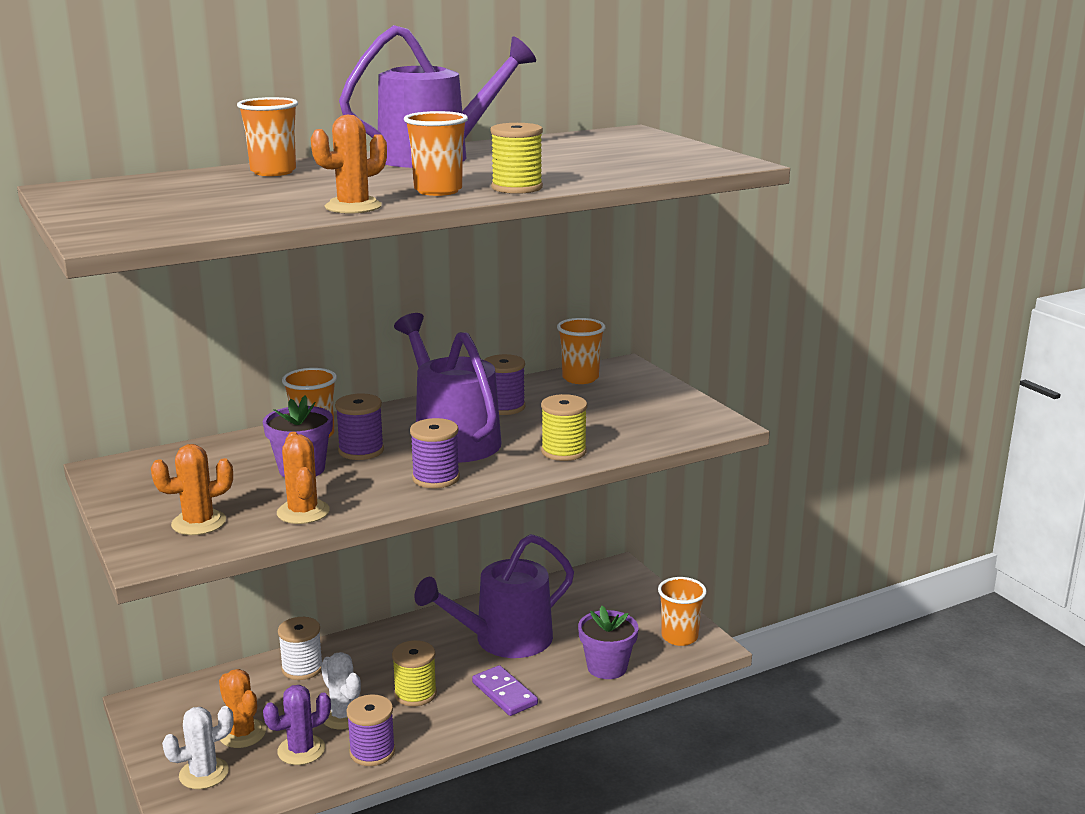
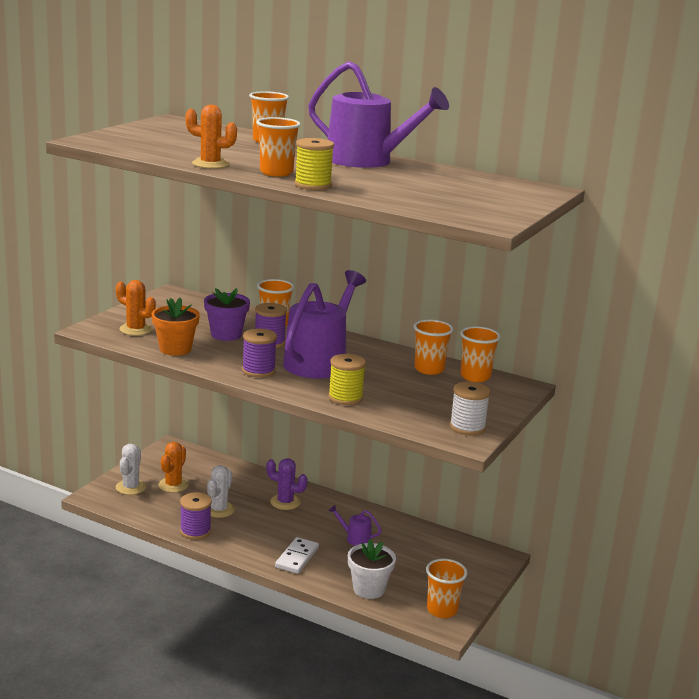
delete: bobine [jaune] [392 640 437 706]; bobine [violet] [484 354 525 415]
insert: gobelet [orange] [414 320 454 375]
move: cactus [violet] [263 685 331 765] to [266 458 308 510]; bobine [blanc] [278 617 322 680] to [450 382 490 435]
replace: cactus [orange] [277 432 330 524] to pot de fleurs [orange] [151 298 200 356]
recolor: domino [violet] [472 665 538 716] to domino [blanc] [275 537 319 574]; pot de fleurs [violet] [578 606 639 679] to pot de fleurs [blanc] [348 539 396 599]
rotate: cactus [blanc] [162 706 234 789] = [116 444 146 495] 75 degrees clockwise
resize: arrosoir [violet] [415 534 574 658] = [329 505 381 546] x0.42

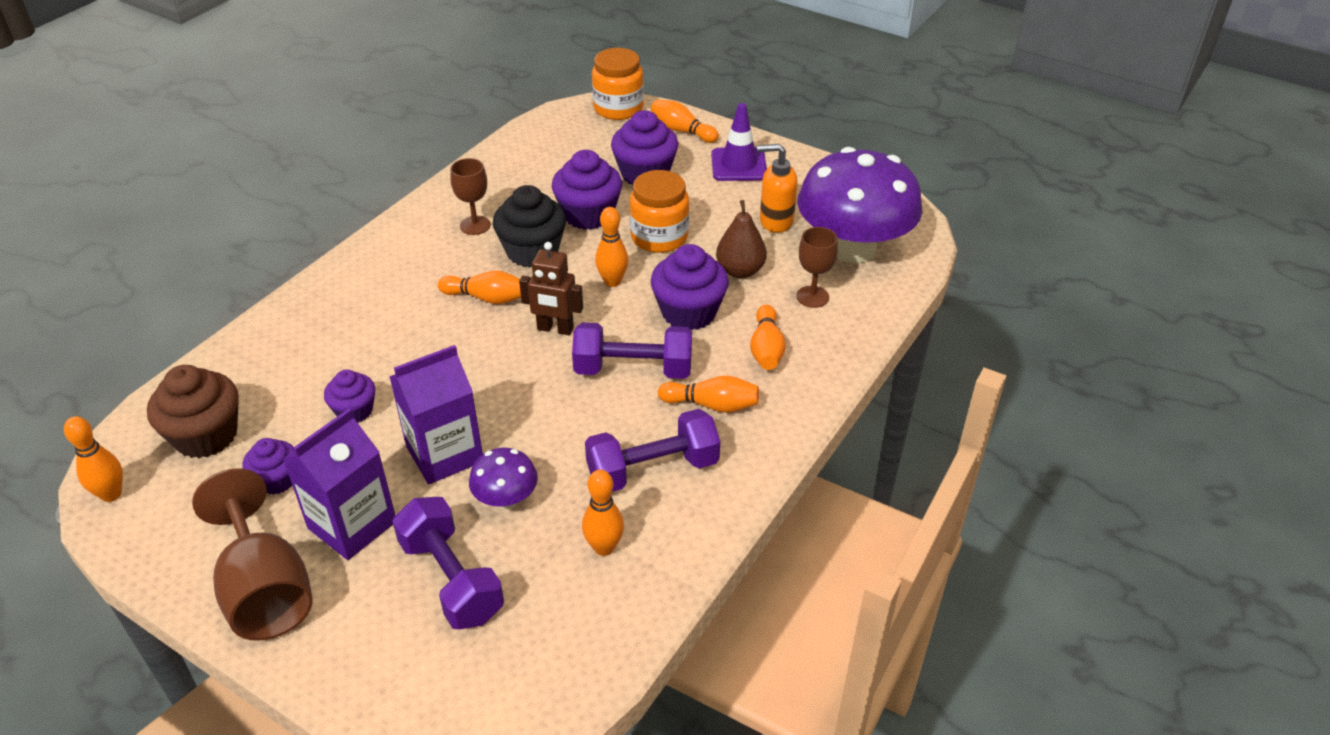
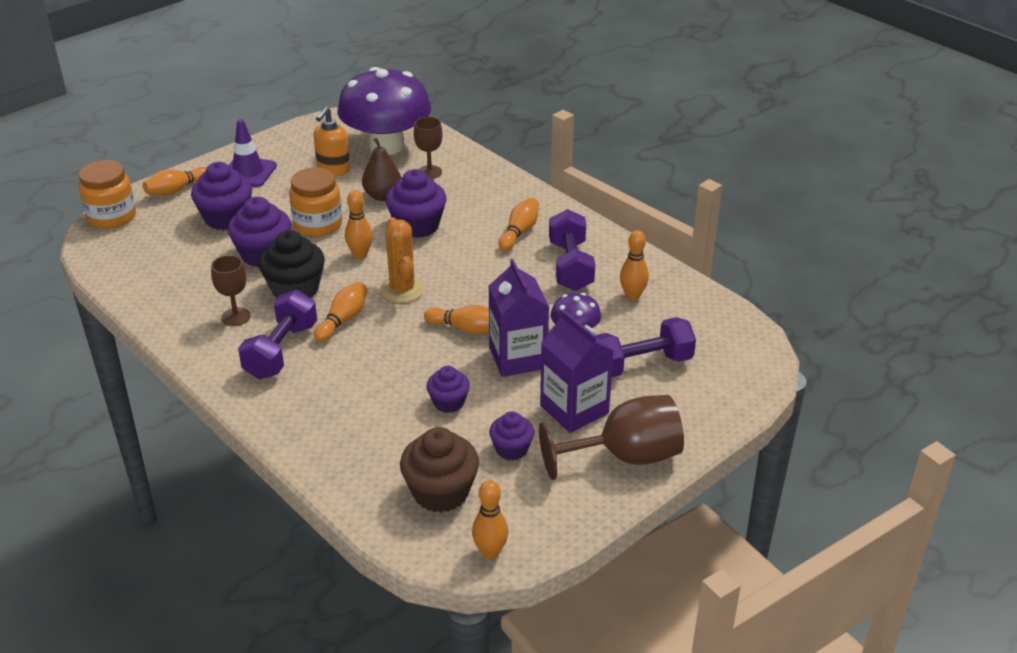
move: haltère [violet] [572 323 692 379] to [238 290 317 379]; quille [orange] [750 305 786 370] to [424 305 489 335]
replace: robot [marron] [519 242 583 335] to cactus [orange] [380 217 425 303]

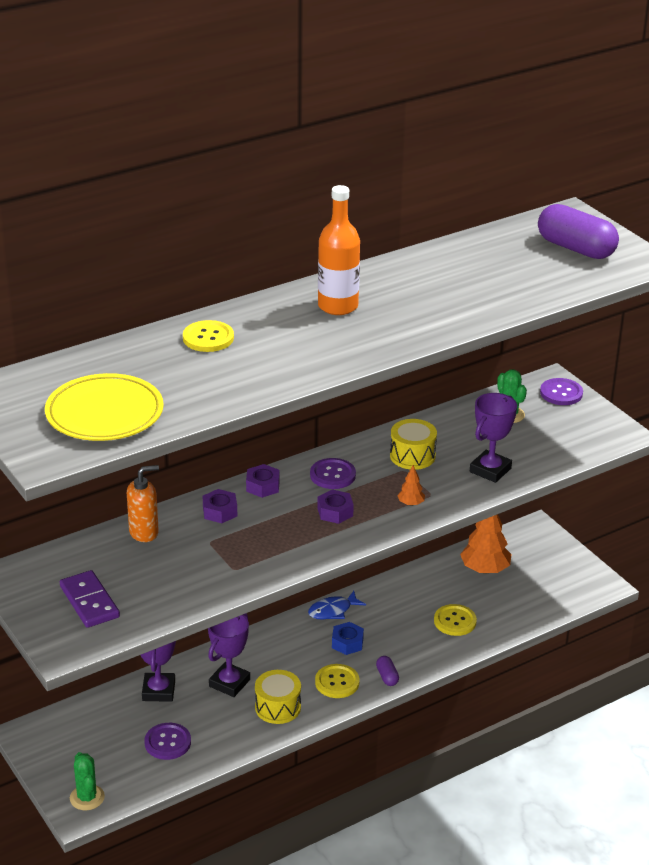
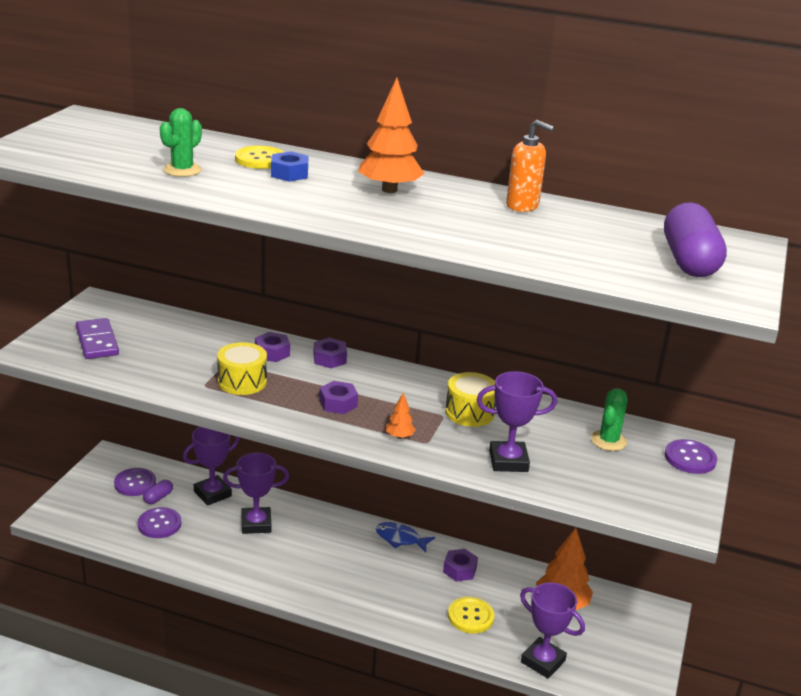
delete: assiette [jaune] [45 373 164 441]; bouton [jaune] [315 664 359 698]
insert: écrou [violet] [443 549 478 581]; trophée [violet] [520 582 585 679]
move: cactus [vert] [70 752 105 810] to [160 108 202 177]; distributeur de savon [orange] [127 465 159 542] to [506 120 554 212]; tambour [jaune] [255 670 301 724] to [217 342 267 395]; bouton [violet] [310 458 356 489] to [114 468 156 496]; écrou [bleu] [332 622 364 655] to [271 151 308 181]; gélule [violet] [376 656 399 686] to [143 480 173 504]
replace: bouteille [orange] [318 185 360 315] to arbre [orange] [358 78 425 193]
rotate: domino [violet] [60 570 120 628] = [76 318 119 359] 45 degrees counterclockwise

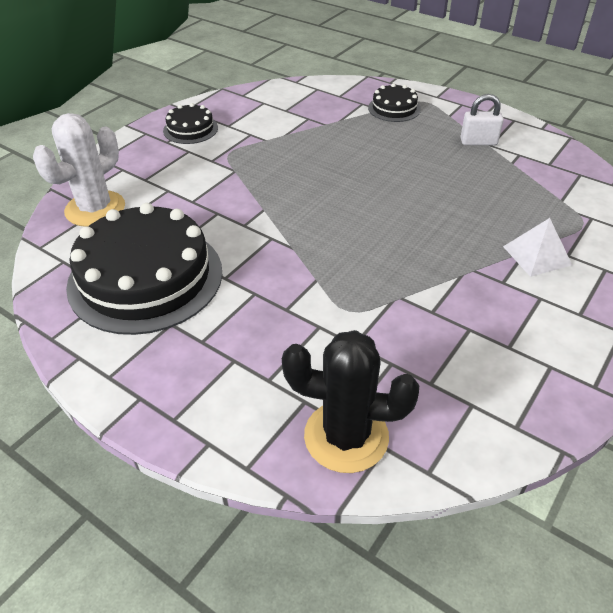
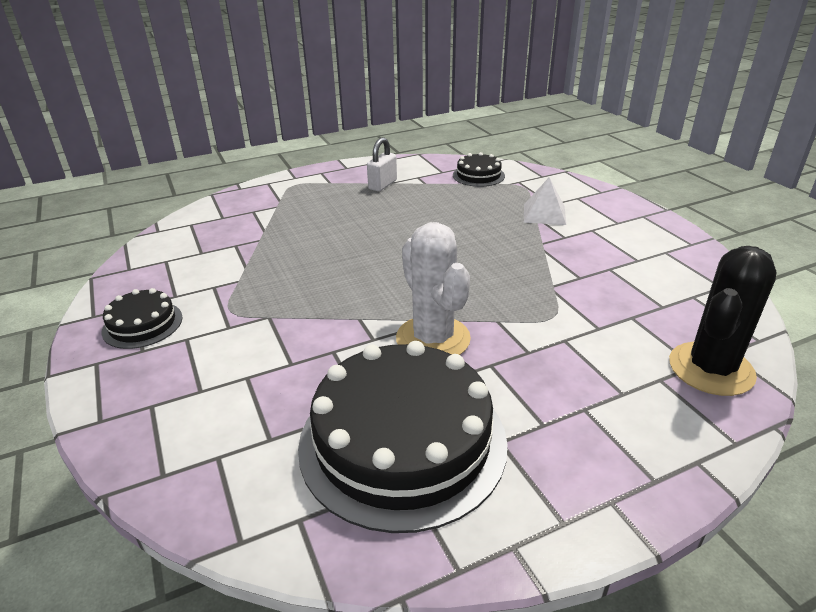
move: cactus [blanc] [33 113 125 227] to [396 222 471 355]; gâteau [noir] [368 83 421 122] to [453 152 505 187]

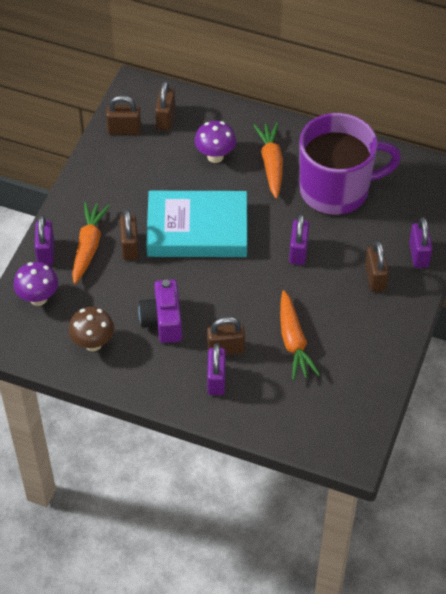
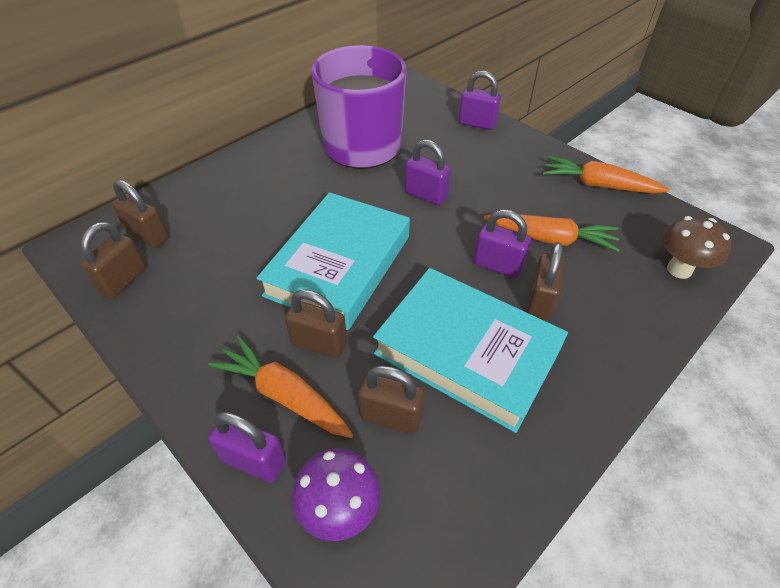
delete: champignon [violet] [195 121 236 163]
move: champignon [marron] [69 307 114 351] to [662 216 731 279]; cadenas [violet] [207 343 226 395] to [474 209 531 278]; carotte [orange] [253 122 283 199] to [543 156 670 193]; cadenas [marron] [365 241 389 292] to [358 365 424 434]
replace: appareil photo [violet] [138 279 182 343] to livre [turquoise] [373 268 568 433]

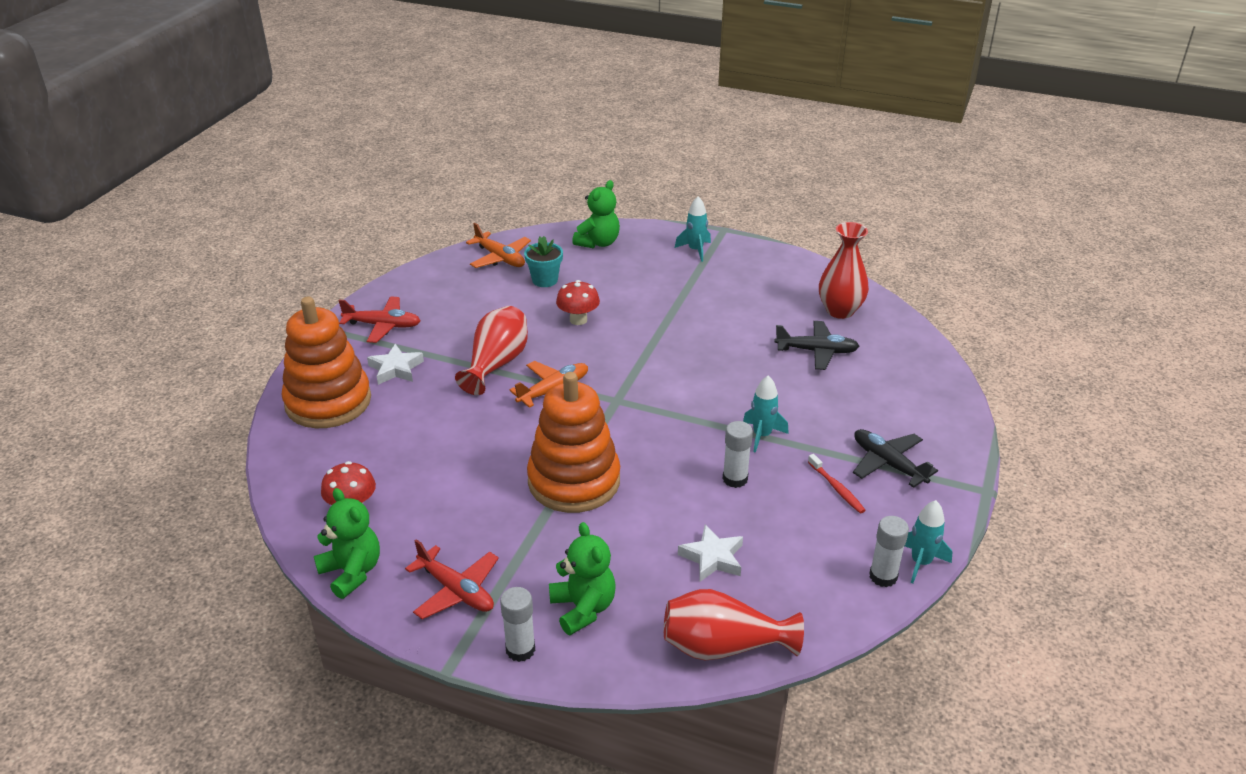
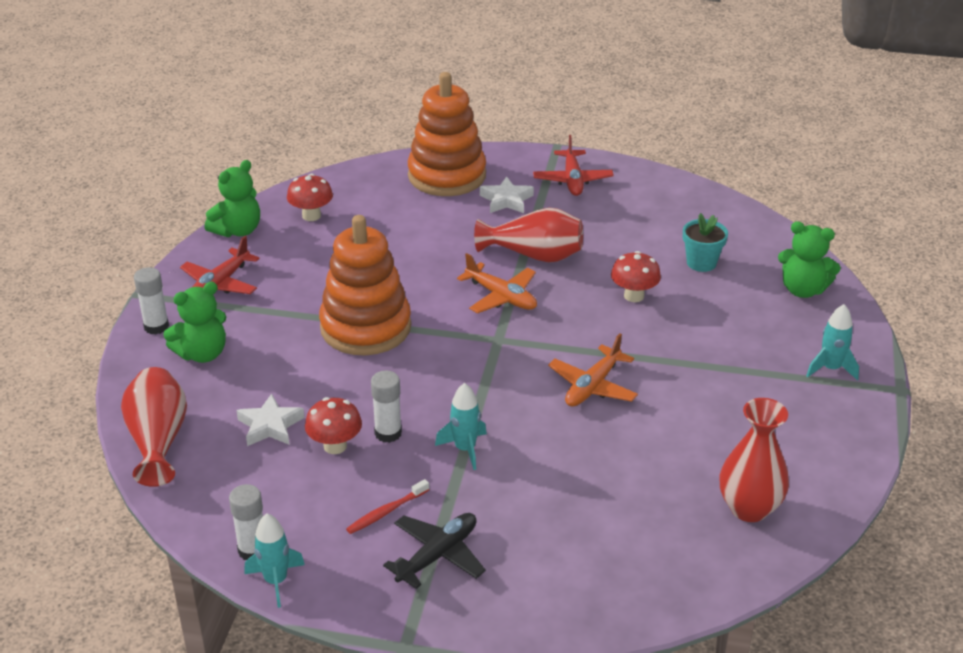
delete: avion [noir] [774 321 859 370]
insert: champignon [rouge] [305 397 362 454]
move: avion [orange] [466 222 531 268] to [548 334 638 406]

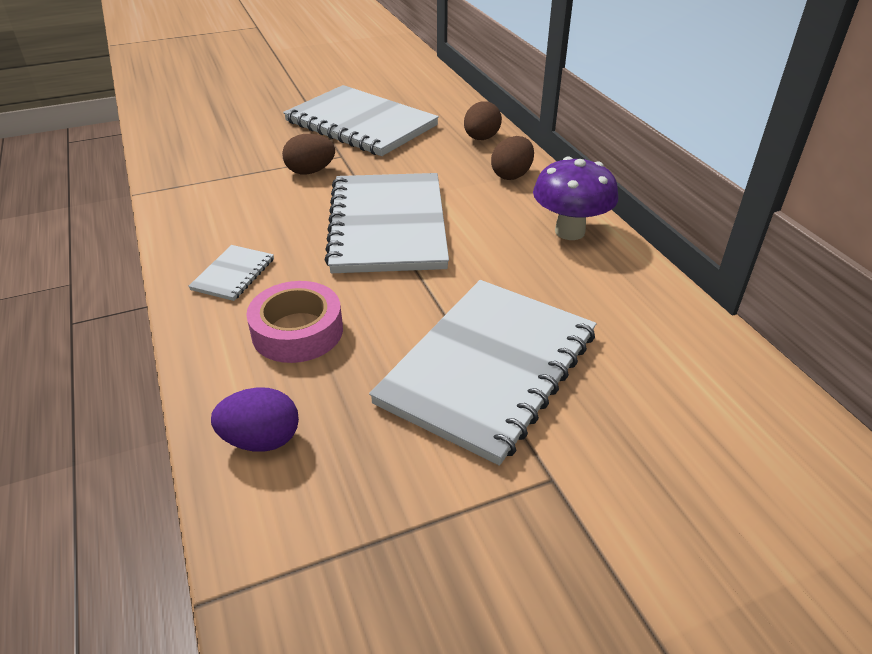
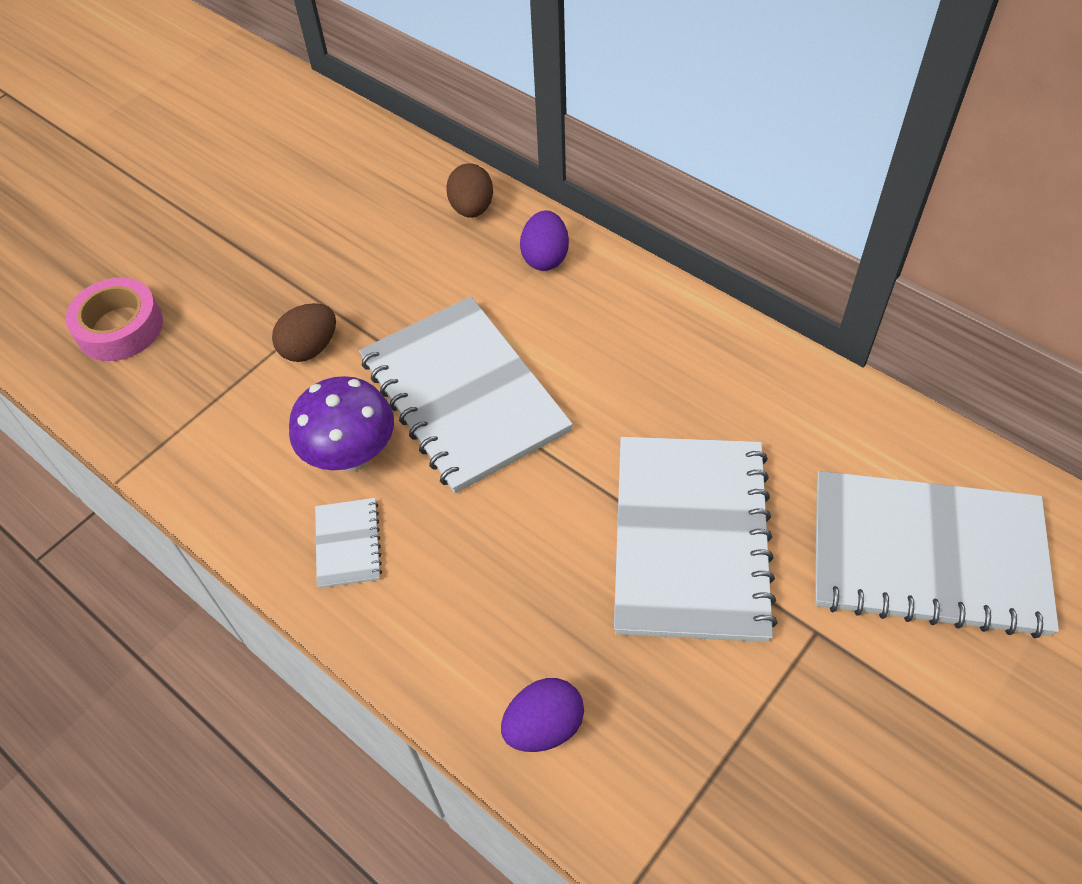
move: ruban adhésif [rose] [246 281 343 363] to [65 277 163 361]; carnet [blanc] [283 85 439 156] to [815 471 1059 638]; champignon [violet] [533 157 618 240] to [289 376 394 472]
recolor: œuf [marron] [491 136 534 180] to œuf [violet] [520 210 569 271]

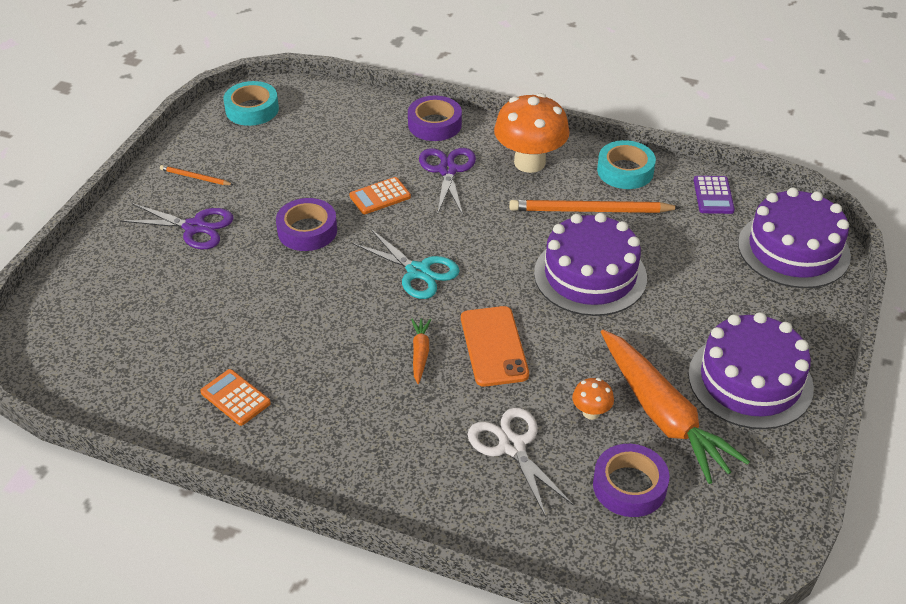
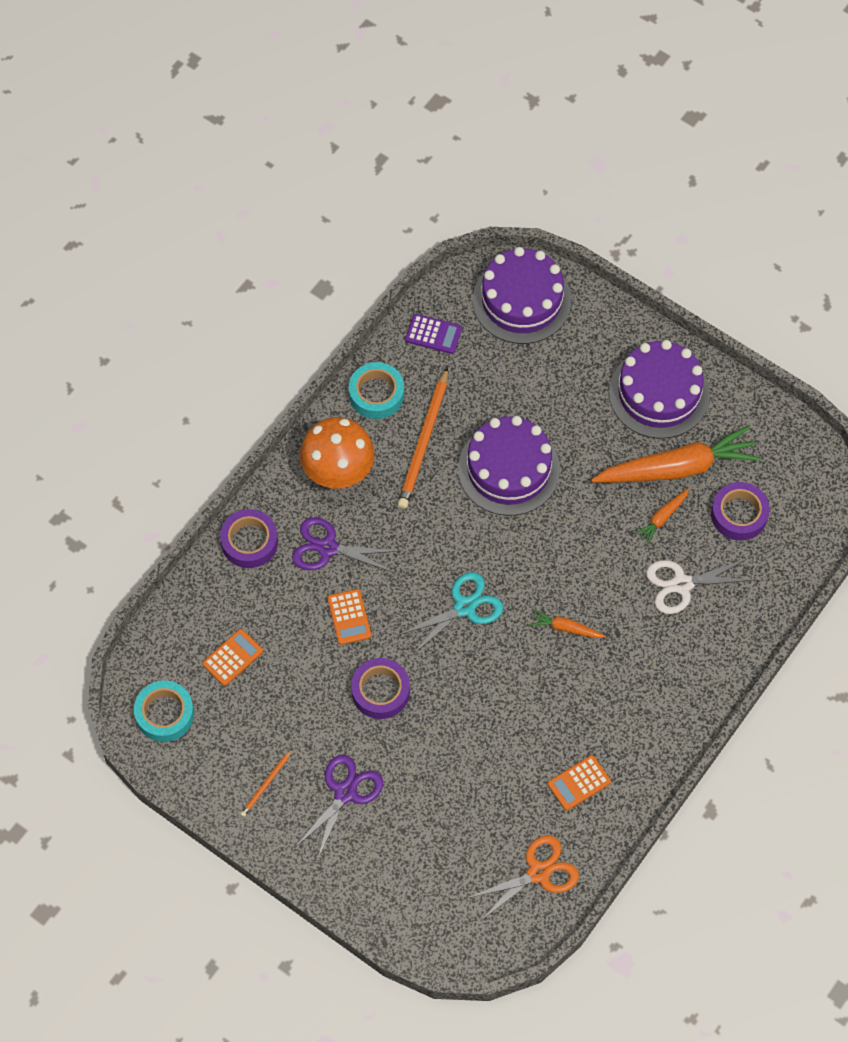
delete: téléphone [orange] [461 306 529 387]
insert: calculatrice [orange] [202 629 263 686]; ciseaux [orange] [468 835 579 921]
replace: champignon [orange] [572 378 614 420] to carotte [orange] [635 488 689 544]

